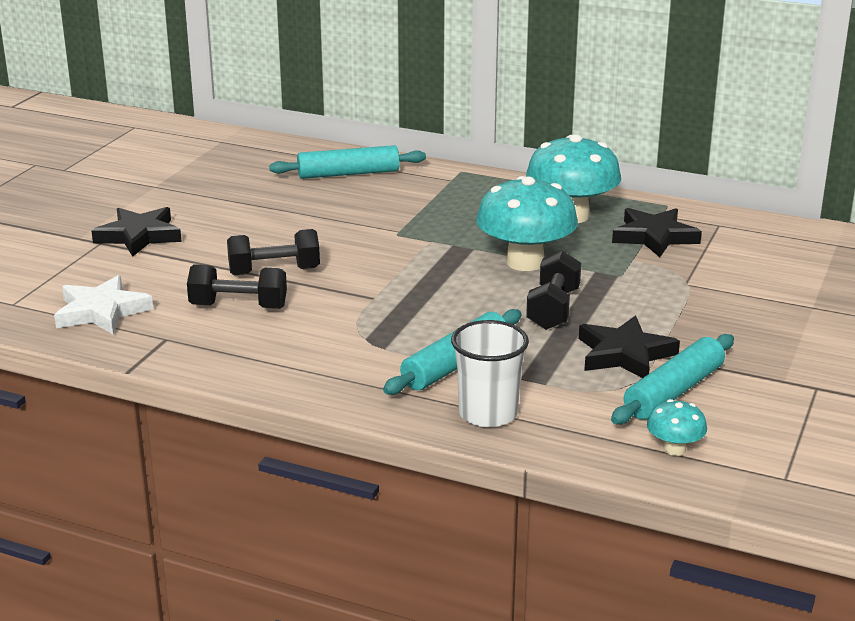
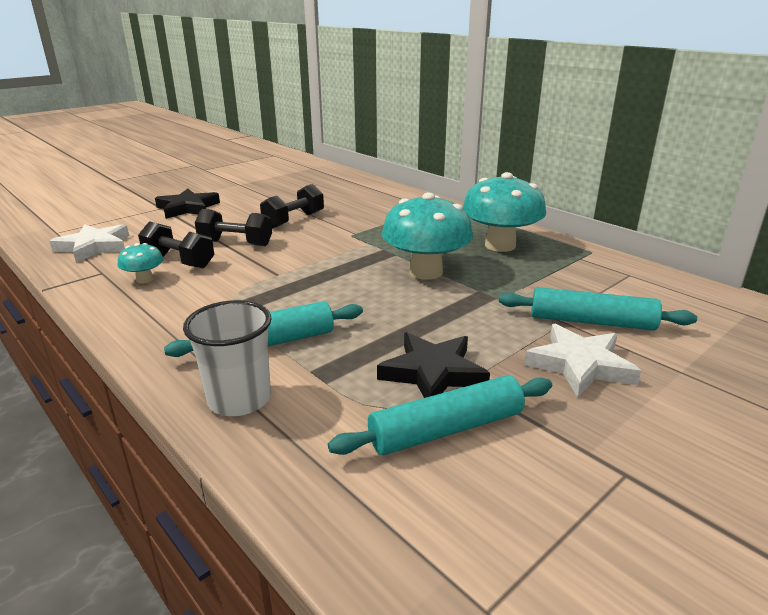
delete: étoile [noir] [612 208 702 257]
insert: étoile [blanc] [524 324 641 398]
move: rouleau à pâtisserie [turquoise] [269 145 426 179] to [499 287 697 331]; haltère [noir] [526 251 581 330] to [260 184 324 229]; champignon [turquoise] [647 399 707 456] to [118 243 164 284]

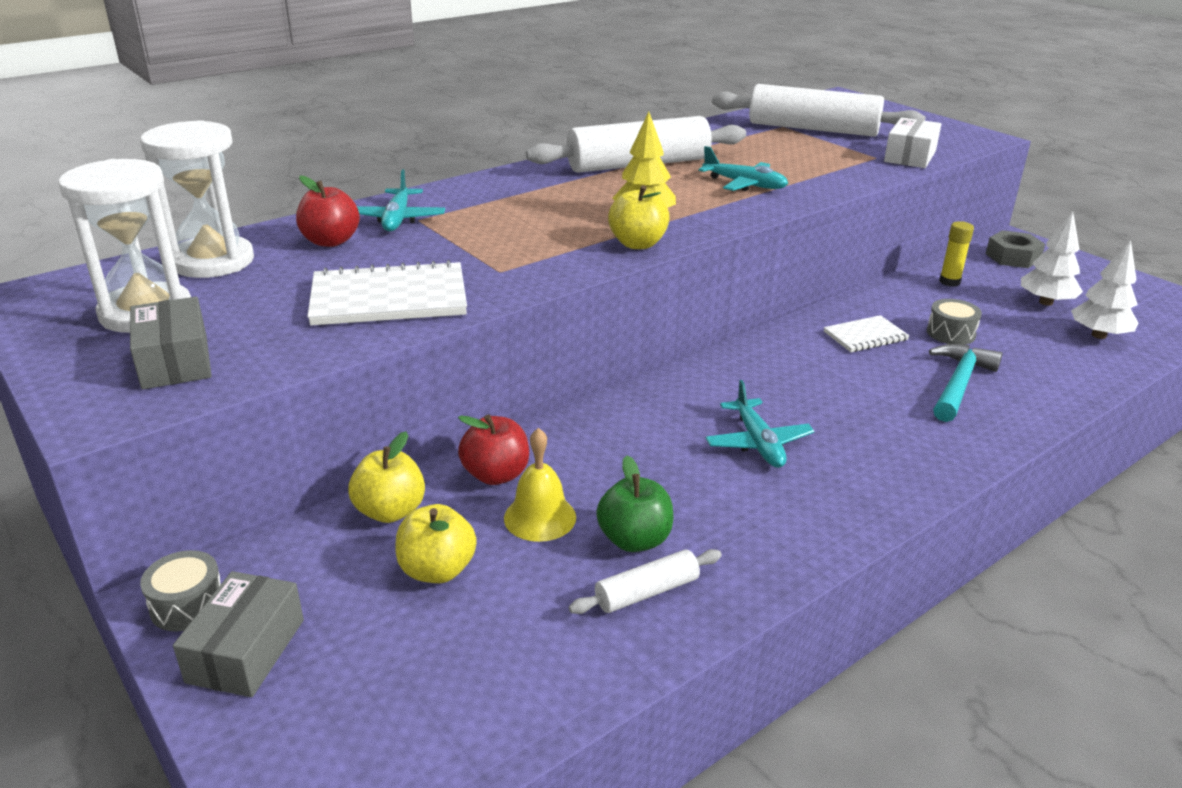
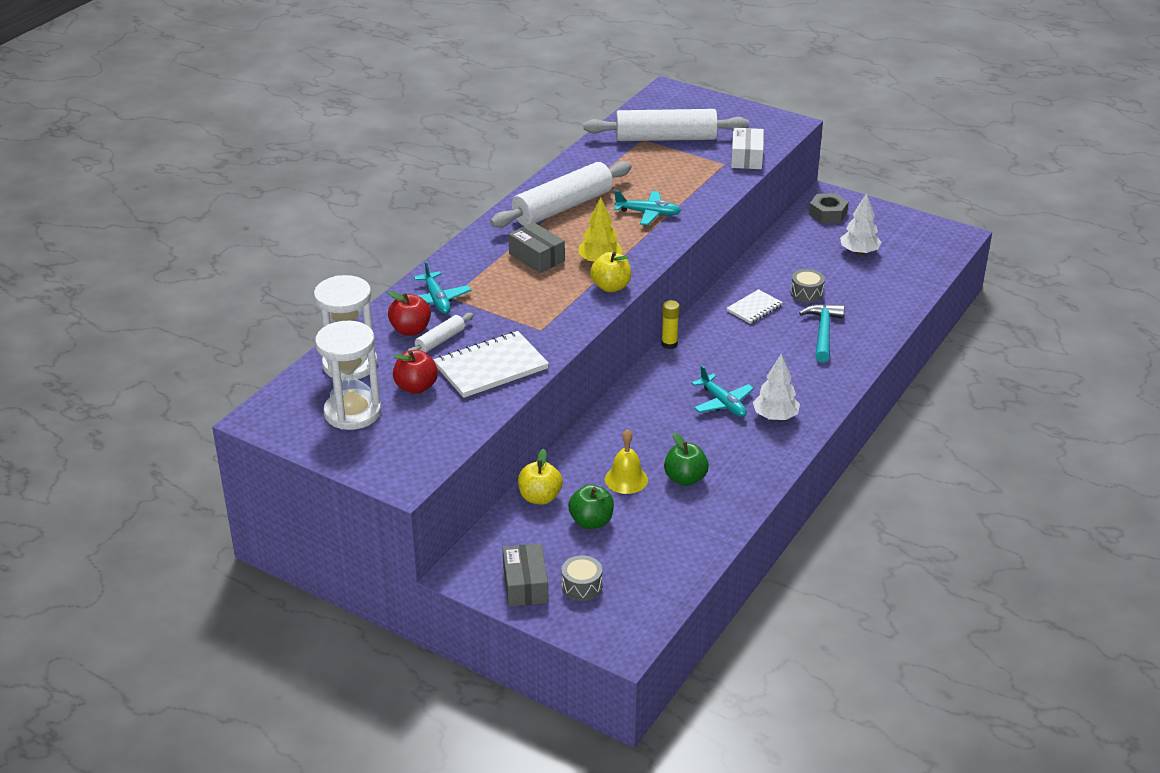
move: boîte [gris] [130 297 212 389] to [508 222 565 273]; tambour [gris] [140 550 221 632] to [562 555 602 601]; pomme [rouge] [458 414 529 485] to [393 350 438 394]; rouleau à pâtisserie [blanc] [569 549 722 614] to [407 313 473 353]; bâton de colle [jaune] [939 221 974 287] to [661 300 680 349]; arbre [blanc] [1071 240 1138 339] to [753 354 800 420]
recolor: pomme [jaune] [395 504 477 583] to pomme [vert] [568 485 614 529]

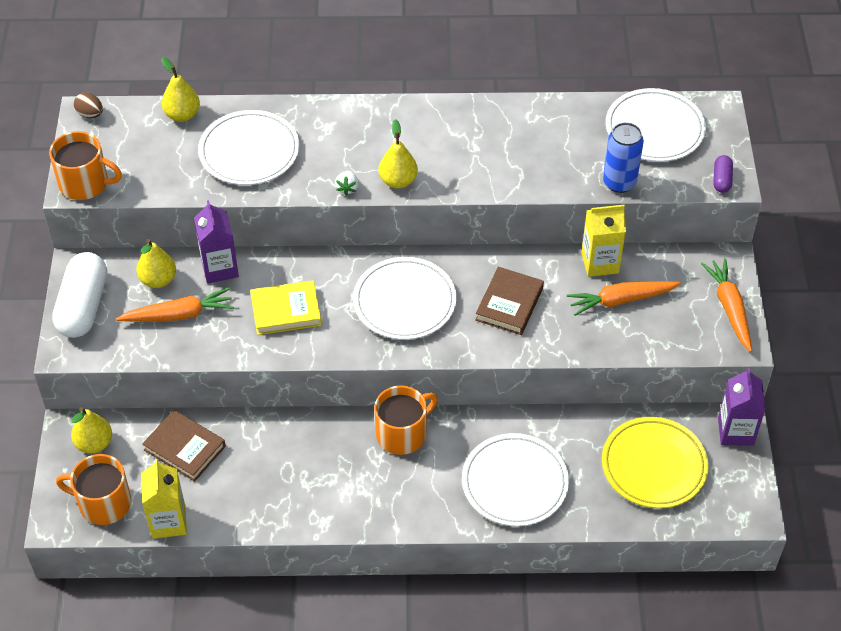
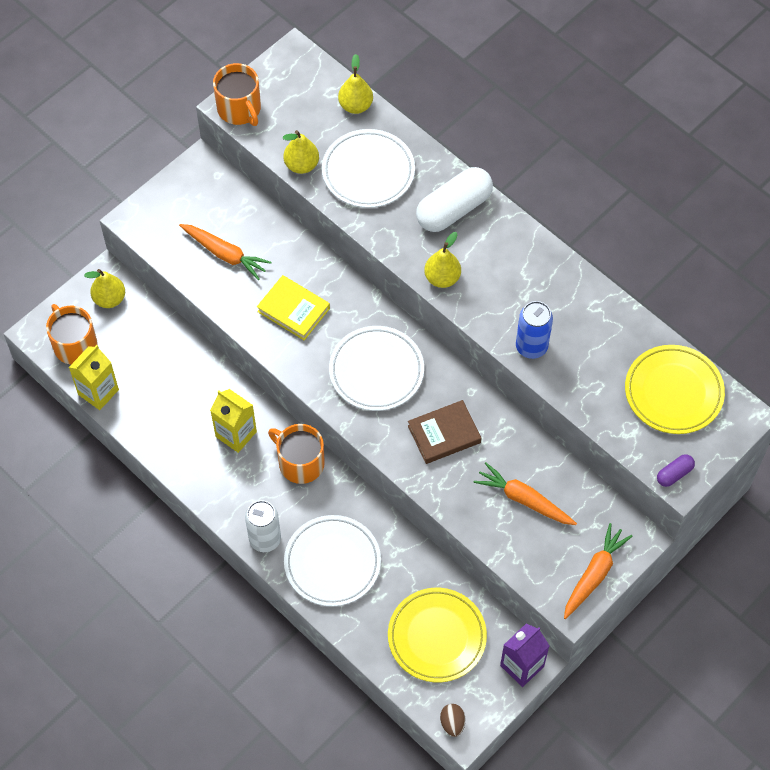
delete: livre [marron] [142 410 226 482]; brique de lait [violet] [194 200 239 284]; fraise [blanc] [335 171 359 196]
insert: canette [blanc] [245 500 281 552]
move: gélule [blanc] [52 252 107 338] to [416 167 493 232]; œuf [marron] [74 92 103 118] to [440 704 465 737]; poire [jaune] [136 239 176 288] to [283 130 319 174]; brique de lait [jaune] [581 205 626 277] to [210 389 257 453]; canette [bleu] [603 122 644 193] to [516 301 553 359]
recolor: assiette [blanc] [606 88 706 162] to assiette [jaune] [625 345 725 434]
rotate: tasse [orange] [374 385 438 455] = [268 424 325 484] 150 degrees counterclockwise

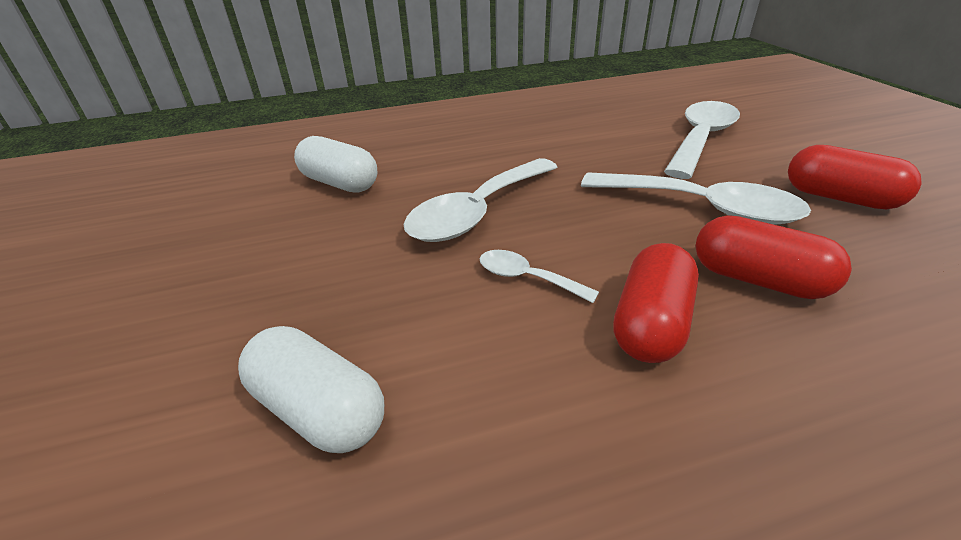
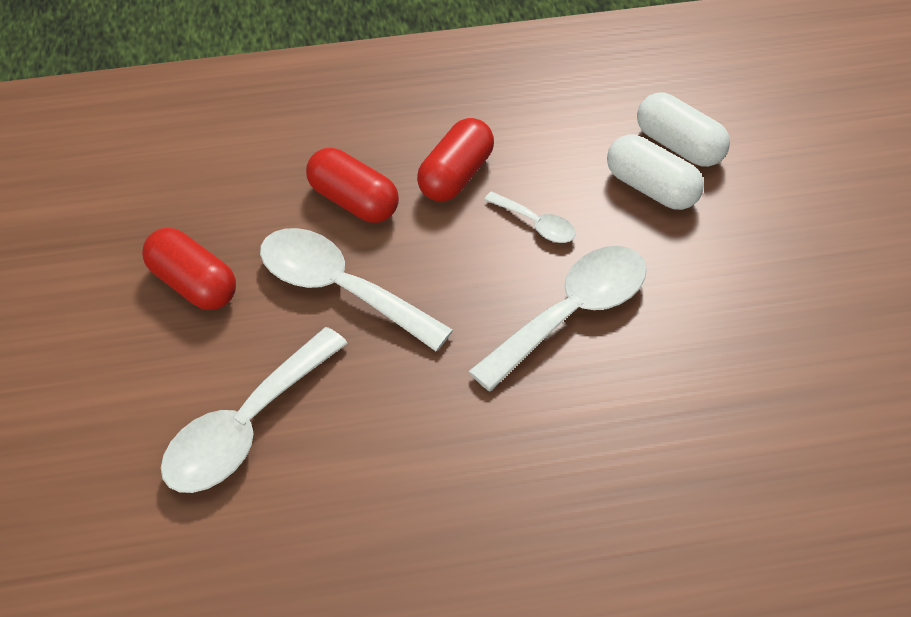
move: gélule [blanc] [294 136 377 193] to [607 134 704 210]

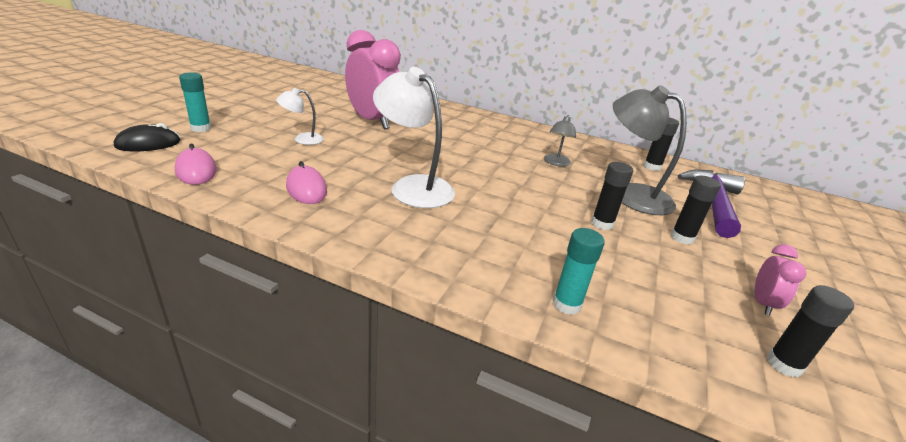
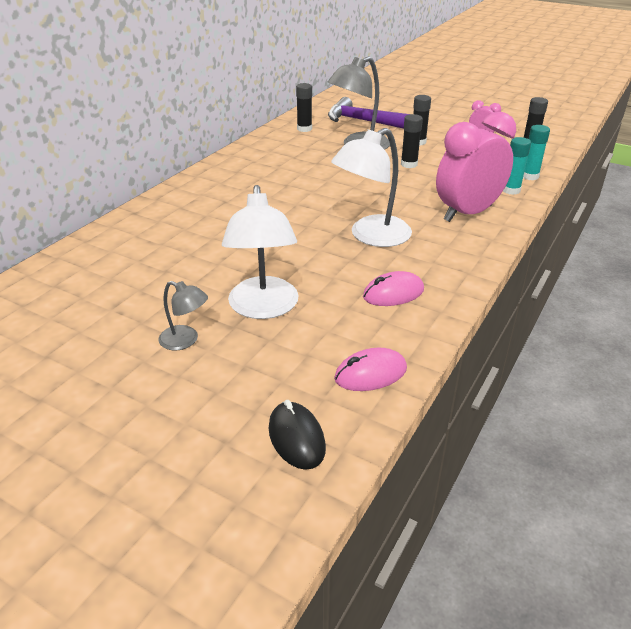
move: bâton de colle [turquoise] [179 72 211 132] to [523 125 550 180]; réveil [rose] [345 30 401 129] to [436 112 516 222]; lampe [gris] [544 115 576 167] to [158 281 208 351]
resize: lampe [blanc] [276 88 324 145] = [222 185 299 319] x1.95

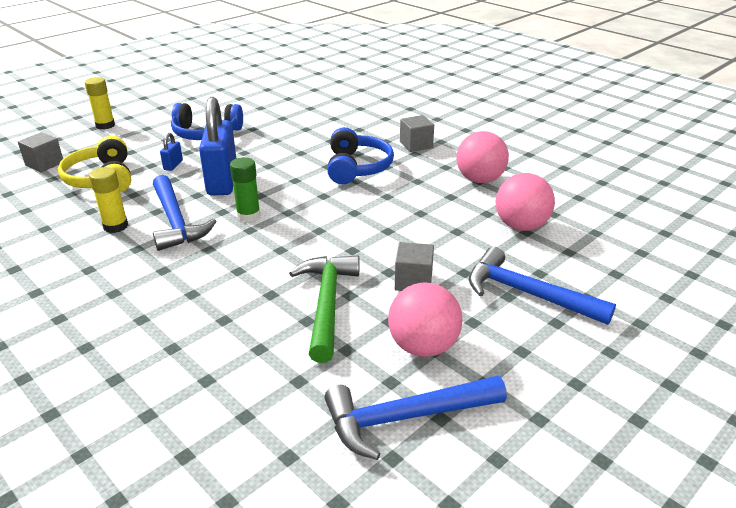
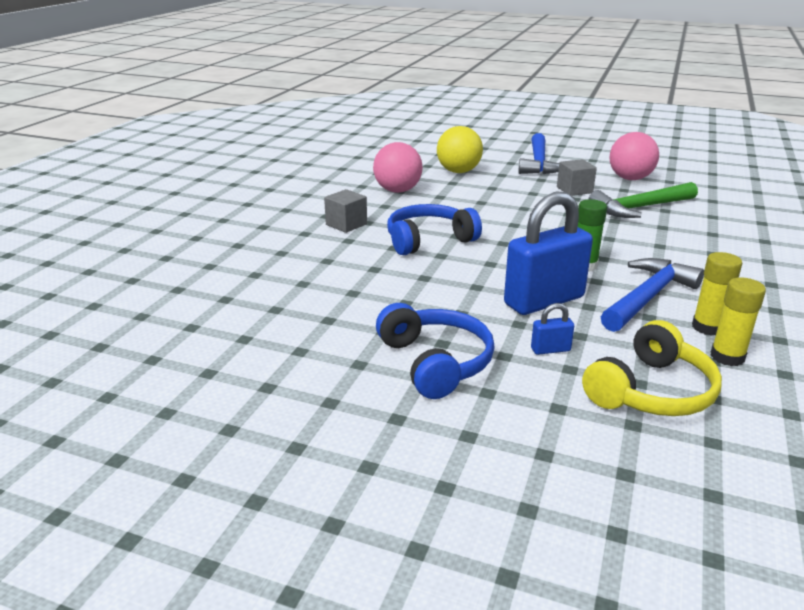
delete: cube [gris] [18 132 63 172]; marteau [bleu] [324 376 507 460]
move: bâton de colle [jaune] [85 77 115 130] to [710 277 766 366]
recolor: balle [rose] [496 173 555 231] to balle [jaune] [437 126 483 173]

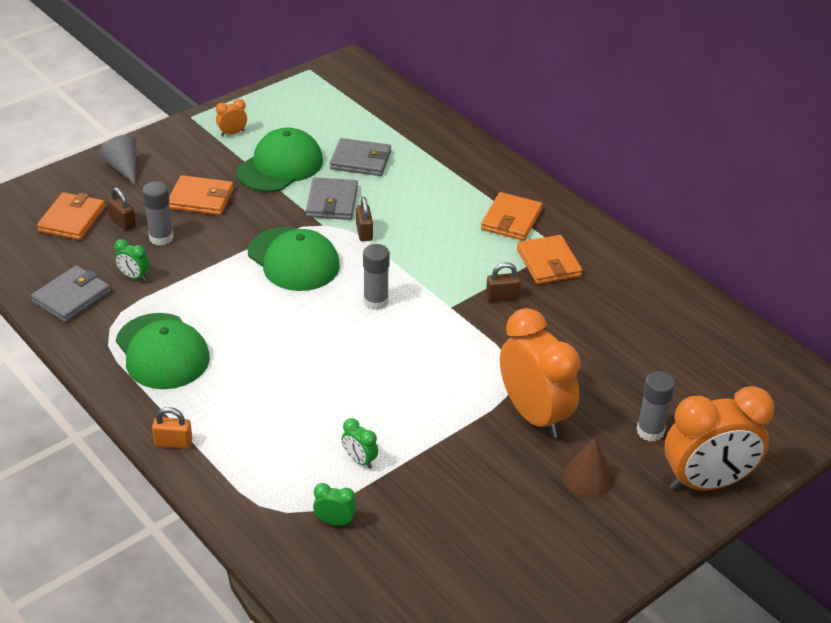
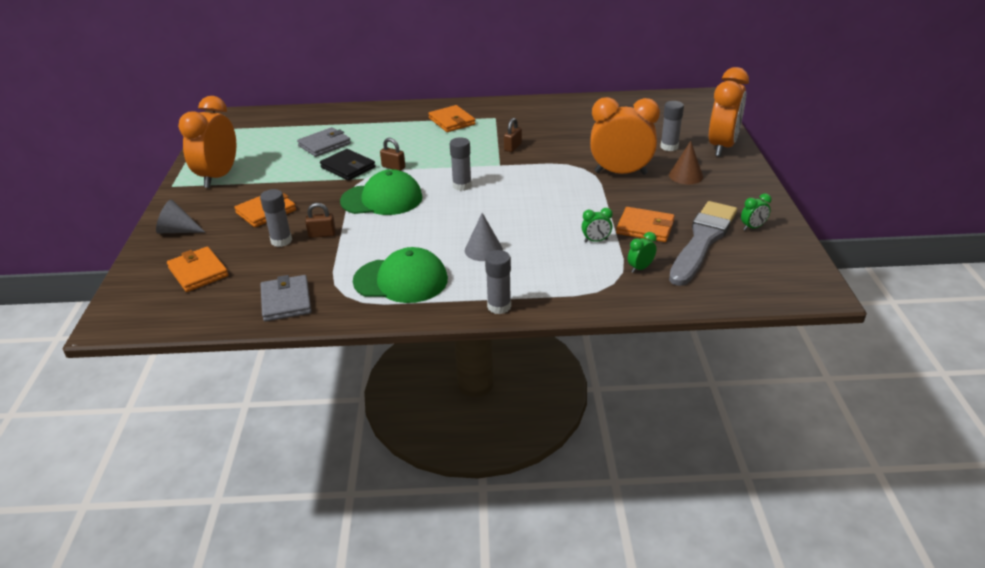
delete: casquette [vert] [236 127 323 192]
insert: cône [gris] [465 213 503 261]; pinceau [gris] [669 201 737 286]
move: cadenas [marron] [107 187 136 231] to [305 203 336 238]; réveil [vert] [114 239 149 281] to [741 193 771 230]; portefeuille [orange] [517 235 582 284] to [616 207 675 242]
replace: cadenas [orange] [152 407 193 449] to bâton de colle [gris] [485 250 511 314]
recolor: portefeuille [gris] [306 177 358 220] to portefeuille [noir] [320 149 375 181]
resize: réveil [orange] [216 99 247 136] = [178 96 236 188] x2.45

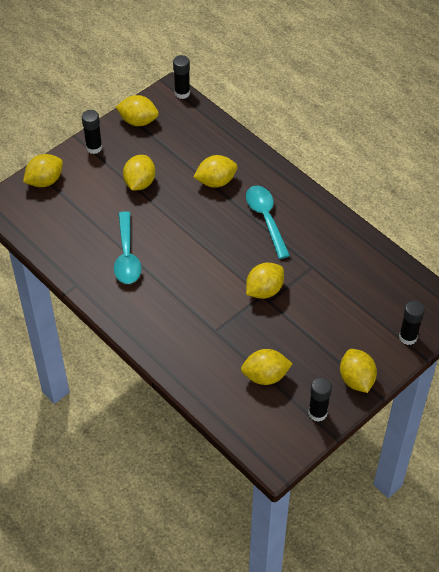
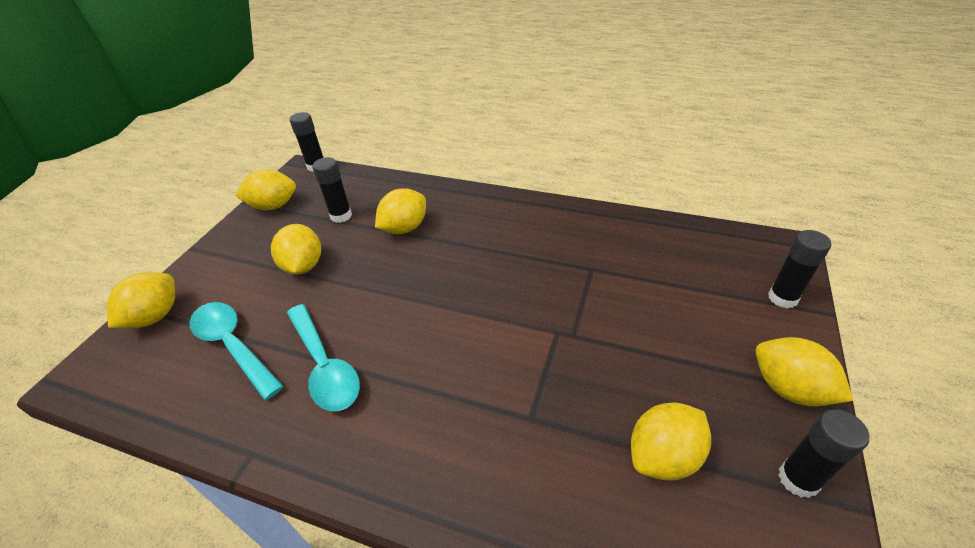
delete: citron [jaune] [246 263 284 299]
move: bâton de colle [noir] [82 110 102 154] to [313 157 352 223]; cuillère [turquoise] [246 186 290 259] to [190 302 284 400]

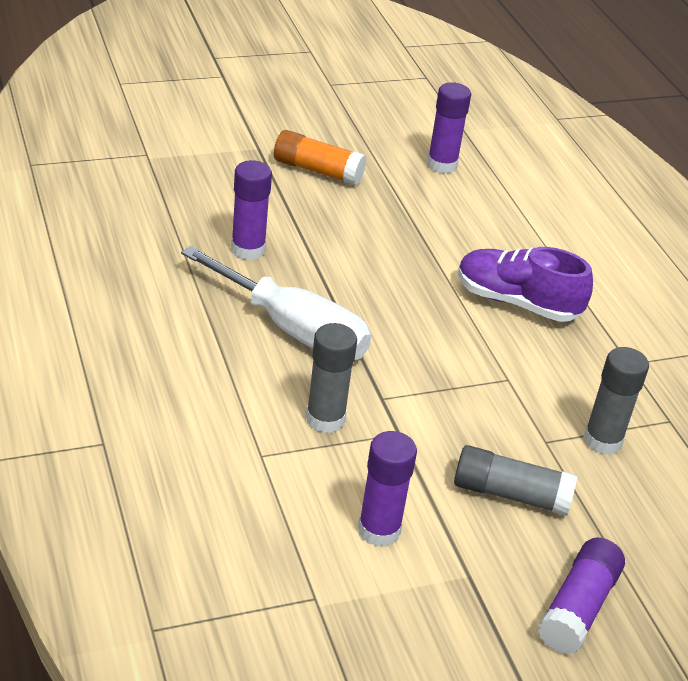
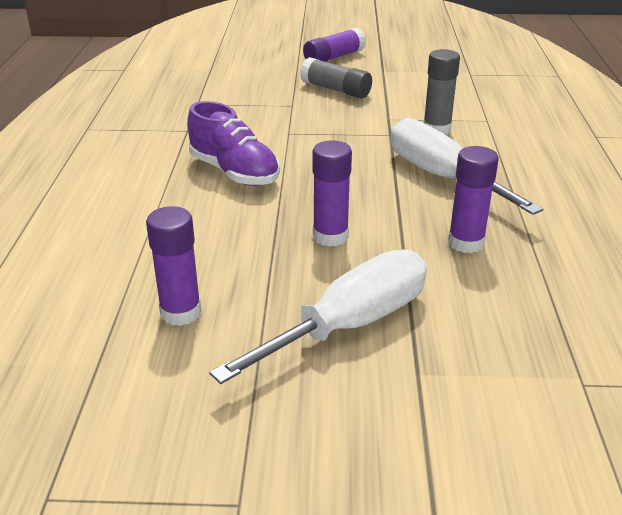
delete: bâton de colle [gris] [583 347 649 455]
move: bâton de colle [violet] [358 431 417 547] to [312 140 352 247]
replace: bâton de colle [orange] [274 130 366 186] to tournevis [blanc] [209 250 427 384]

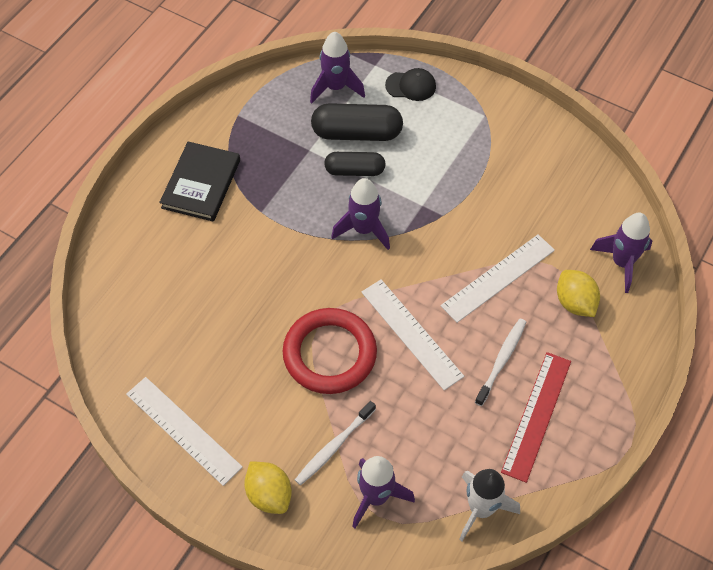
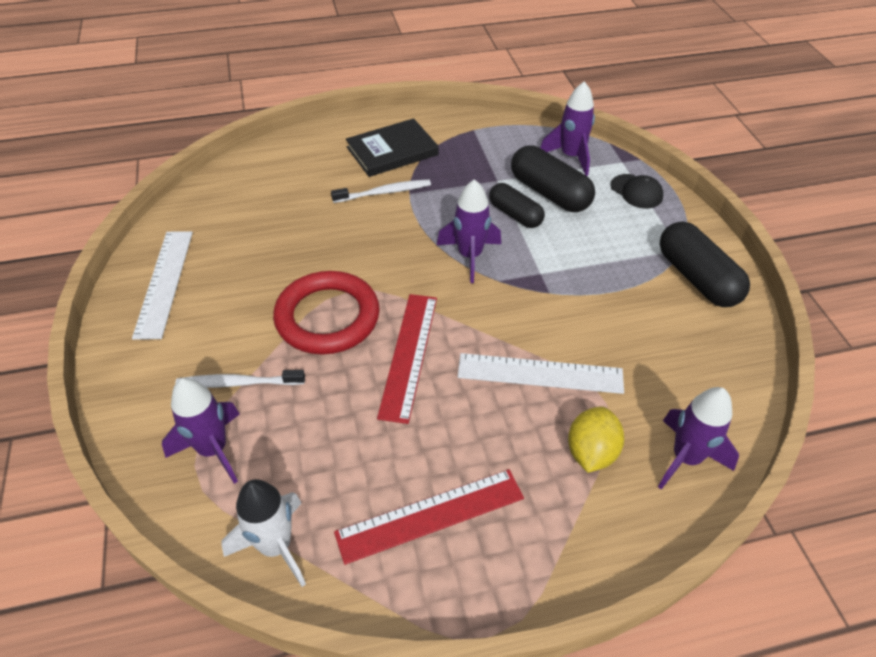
delete: citron [jaune] [244 461 292 514]
insert: gélule [noir] [660 222 750 307]
move: brosse à dents [blanc] [475 319 526 406] to [331 179 431 203]
recolor: règle [blanc] [361 279 464 390] to règle [rouge] [377 294 437 424]

